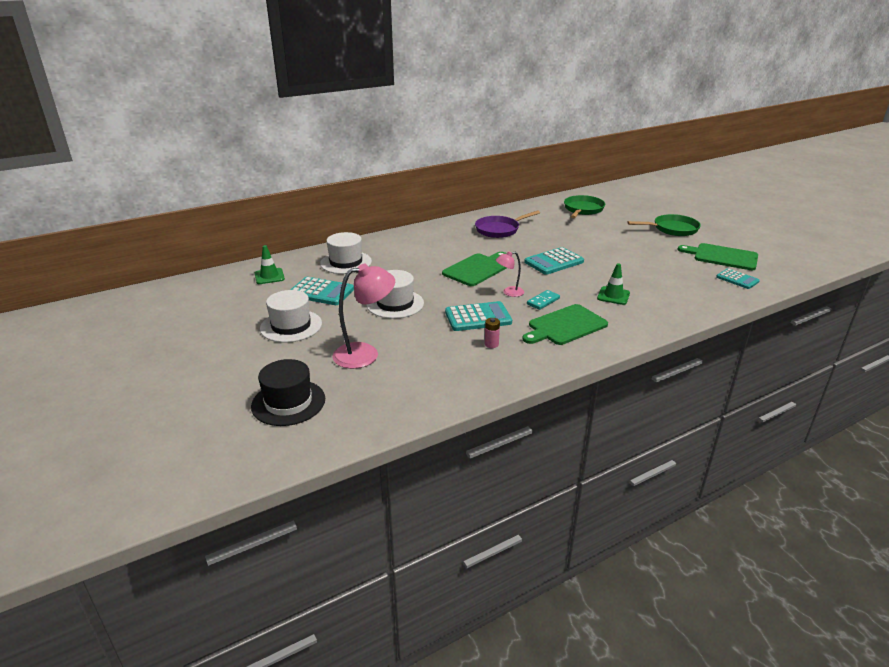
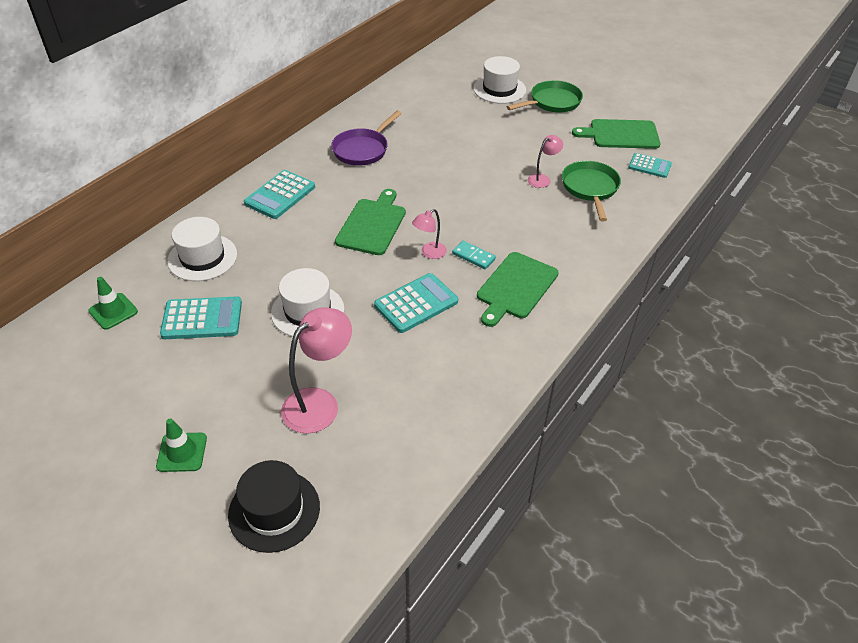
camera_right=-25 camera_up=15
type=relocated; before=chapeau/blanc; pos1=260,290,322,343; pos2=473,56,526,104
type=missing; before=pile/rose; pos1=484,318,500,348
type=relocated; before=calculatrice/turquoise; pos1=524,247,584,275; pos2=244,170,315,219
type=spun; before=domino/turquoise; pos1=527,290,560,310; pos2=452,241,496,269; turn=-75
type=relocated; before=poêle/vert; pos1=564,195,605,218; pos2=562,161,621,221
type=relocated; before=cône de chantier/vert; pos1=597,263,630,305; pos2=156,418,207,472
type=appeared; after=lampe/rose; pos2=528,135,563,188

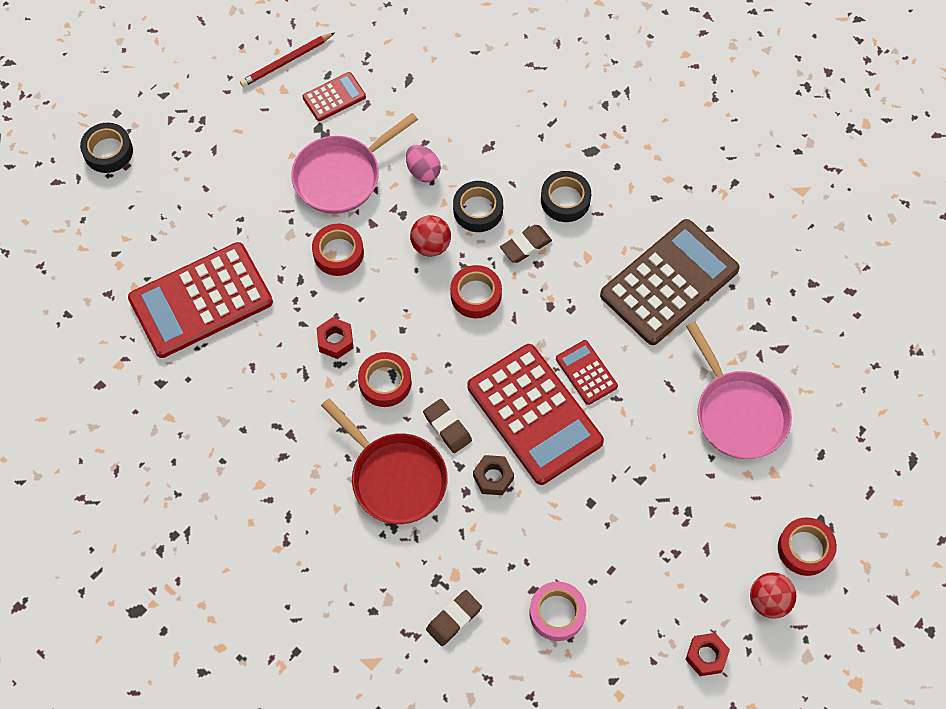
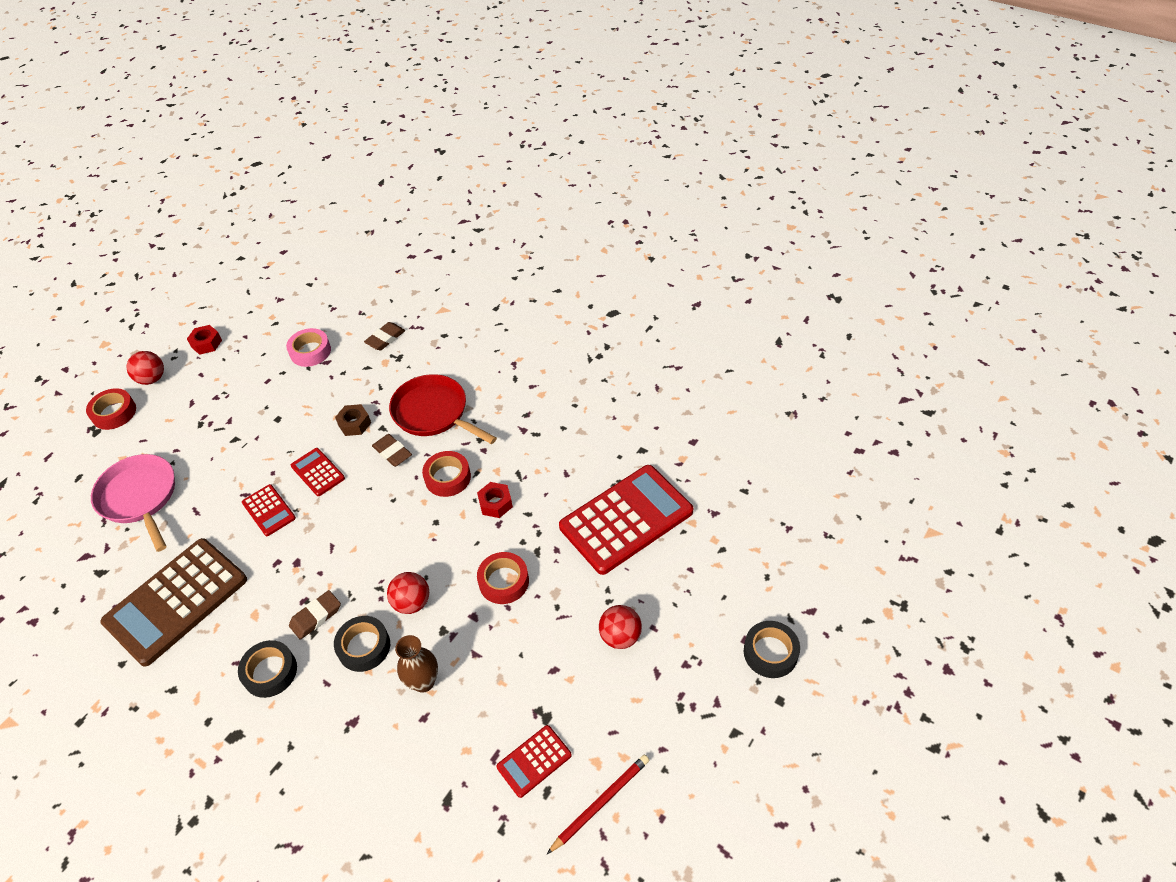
camera_right=175 camera_up=-15
type=missing; before=poêle/rose; pos1=291,113,418,214
type=exchanged; before=œuf/rose; after=vase/marron; pos1=406,145,441,182; pos2=395,635,438,693
type=missing; before=ruban adhésif/rouge; pos1=450,265,502,318
type=size; before=calculatrice/rouge; pos1=468,344,604,485; pos2=291,448,345,496; scale=0.47
type=appeared; after=balle/rouge; pos2=599,605,642,649

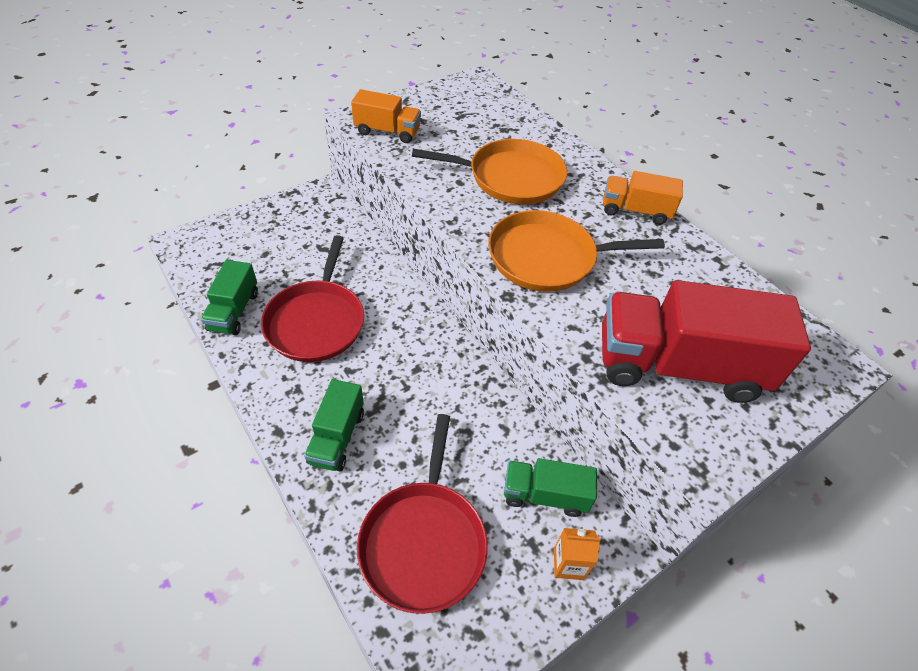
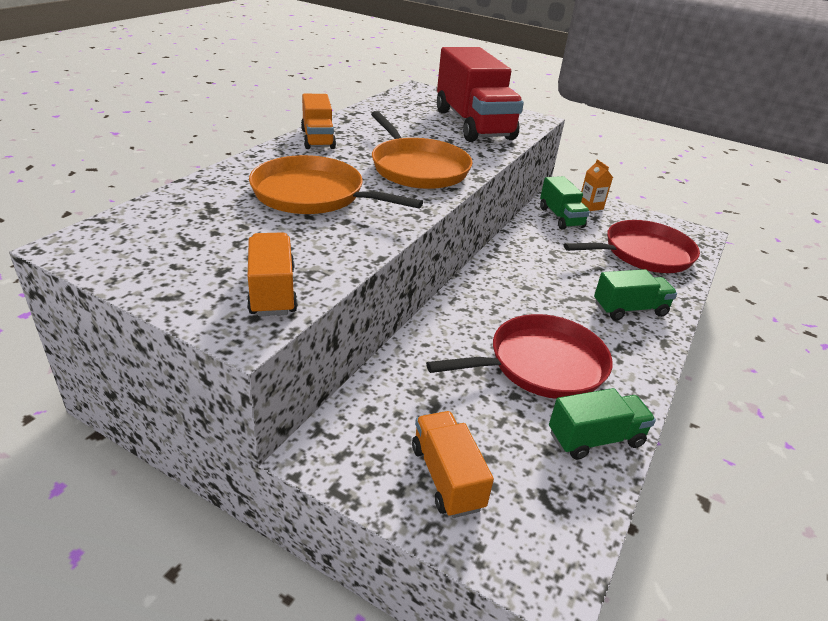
camera_right=-115 camera_up=-15
type=spun; before=poêle/orange; pos1=412,139,567,204; pos2=249,155,423,214; turn=-45
type=appeared; after=camion/orange; pos2=412,411,494,518

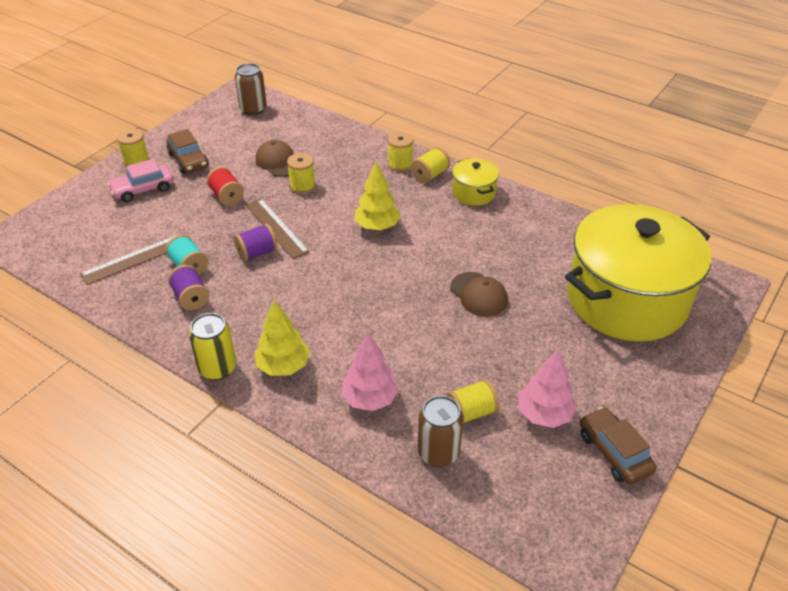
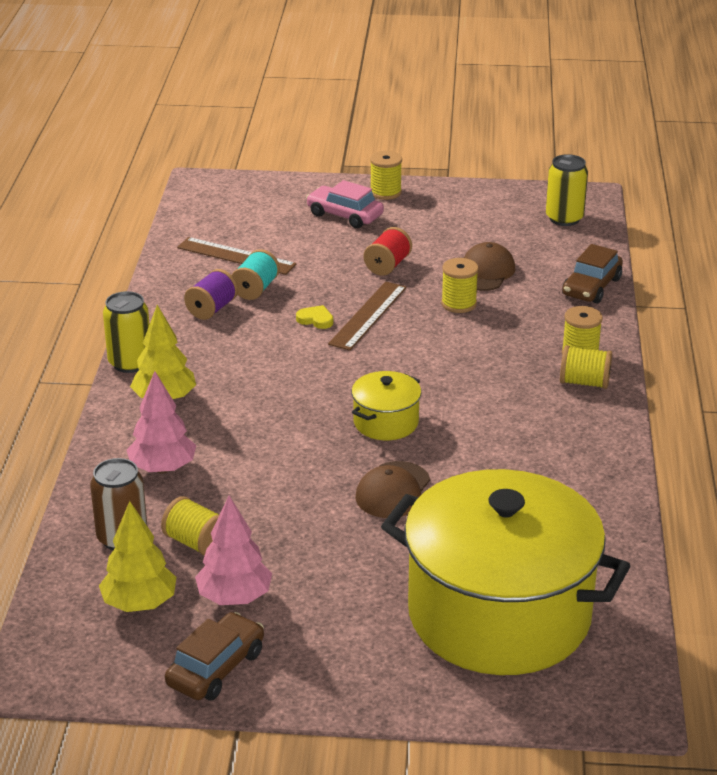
camera_right=60 camera_up=-10
type=relocated; before=voiture/marron; pos1=167,129,209,174; pos2=562,244,623,304
type=exchanged; before=bobine/violet; after=cœur/jaune; pos1=234,223,278,262; pos2=296,305,333,329
type=colour; before=canette/marron; after=canette/jaune; pos1=235,63,267,115; pos2=546,154,588,226
type=relocated; before=arbre/jaune; pos1=355,162,401,230; pos2=99,501,176,612
type=relocated; before=marmite/jaune; pos1=452,158,499,206; pos2=352,371,421,440

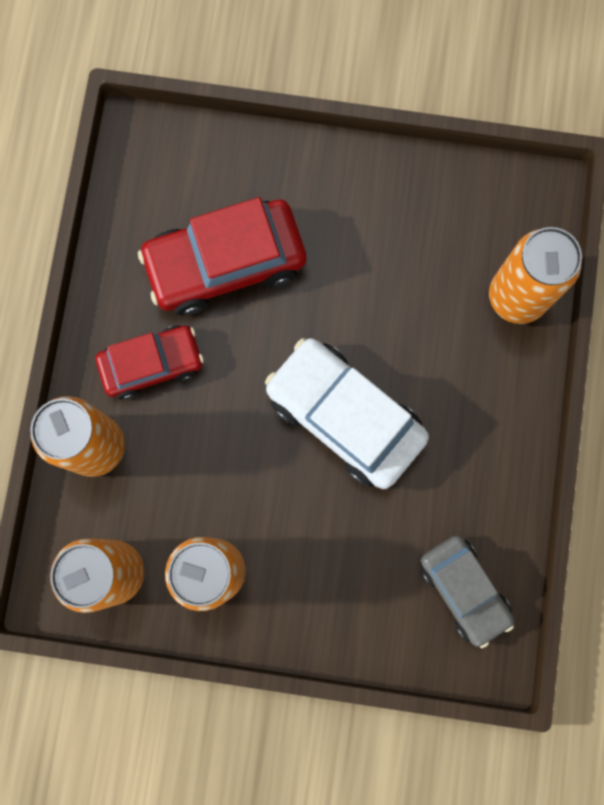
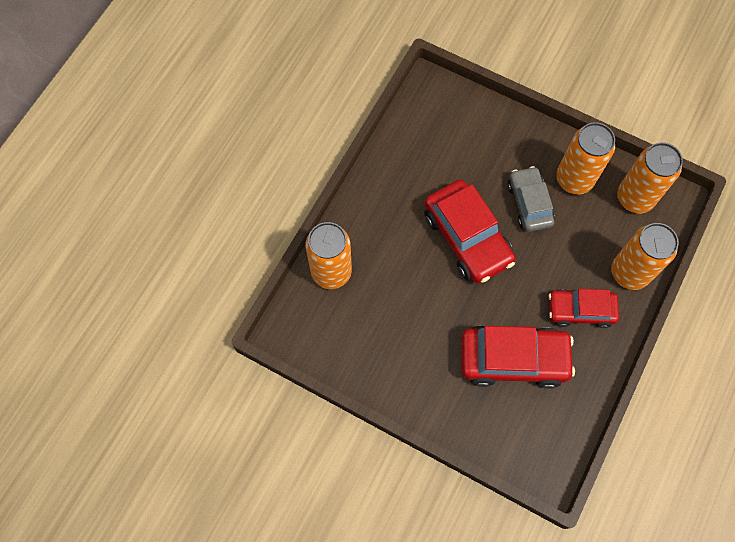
camera_right=-160 camera_up=-10
type=colour; before=voiture/blanc; after=voiture/rouge; pos1=265,338,429,489; pos2=424,180,516,283
type=relocated; before=voiture/gris; pos1=420,535,514,648; pos2=508,166,555,232

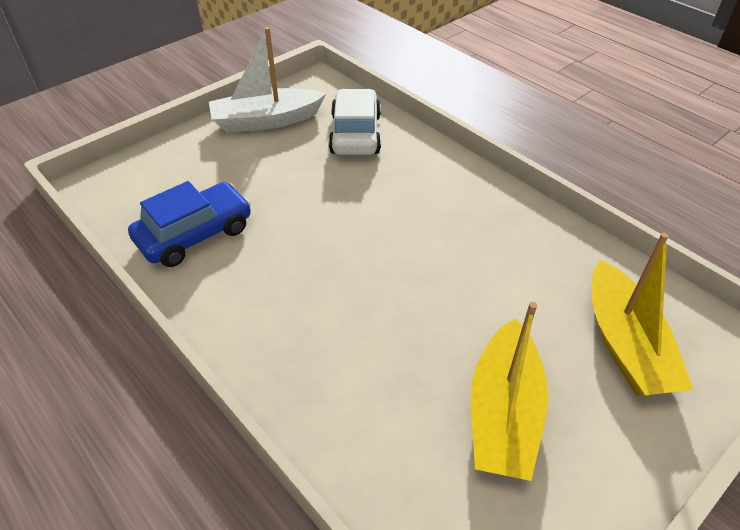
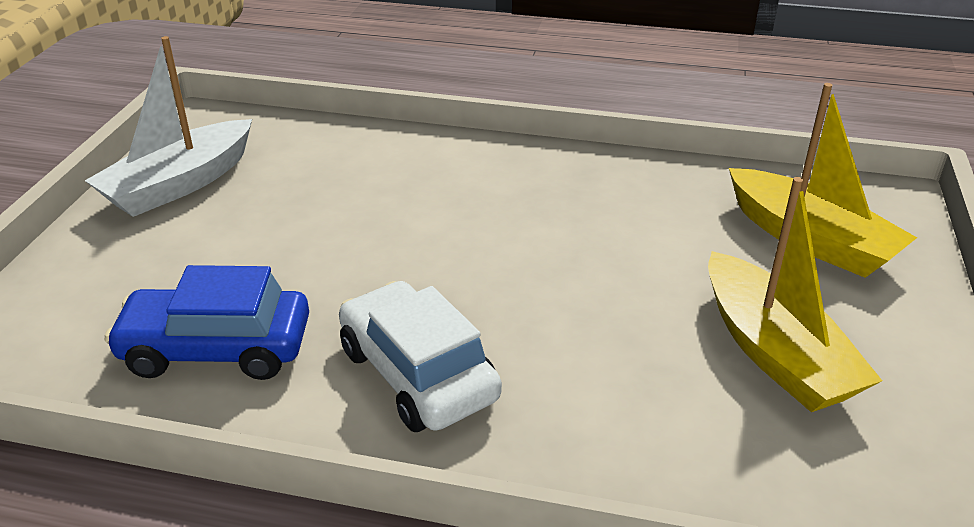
camera_right=-35 camera_up=-10
type=spun; before=voiture/bleu; pos1=128,181,251,267; pos2=105,265,309,380; turn=-105
type=relocated; before=voiture/blanc; pos1=328,89,381,155; pos2=339,281,502,432

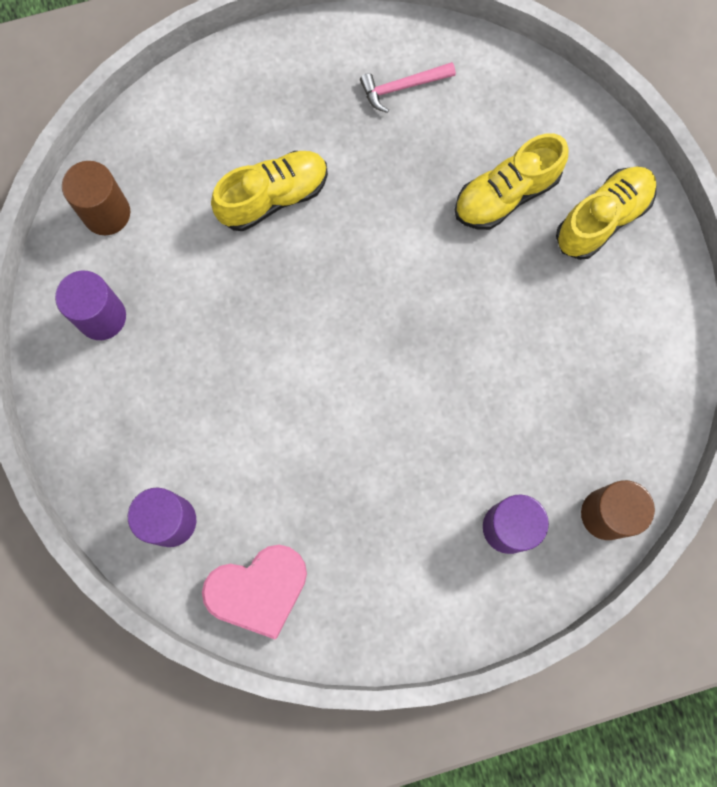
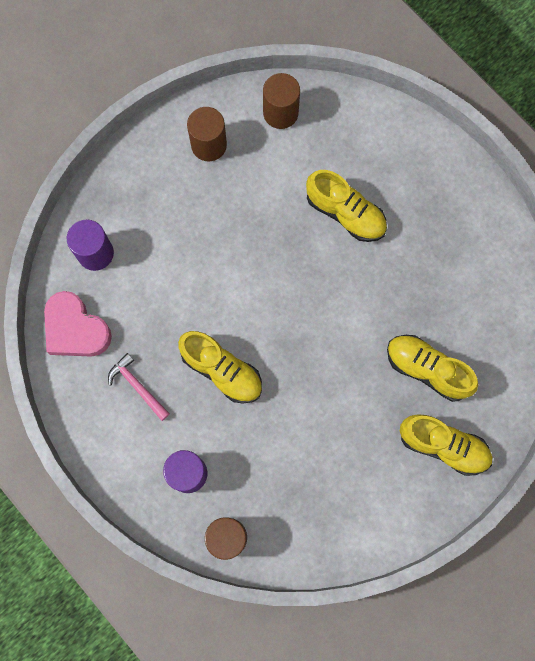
camera_right=65 camera_up=0
type=colour; before=cylindre/violet; after=cylindre/marron; pos1=55,271,126,340; pos2=187,107,227,161
type=relocated; before=marteau/rose; pos1=360,62,456,113; pos2=108,353,170,421
type=appeared; after=chaussure/jaune; pos2=178,331,262,404

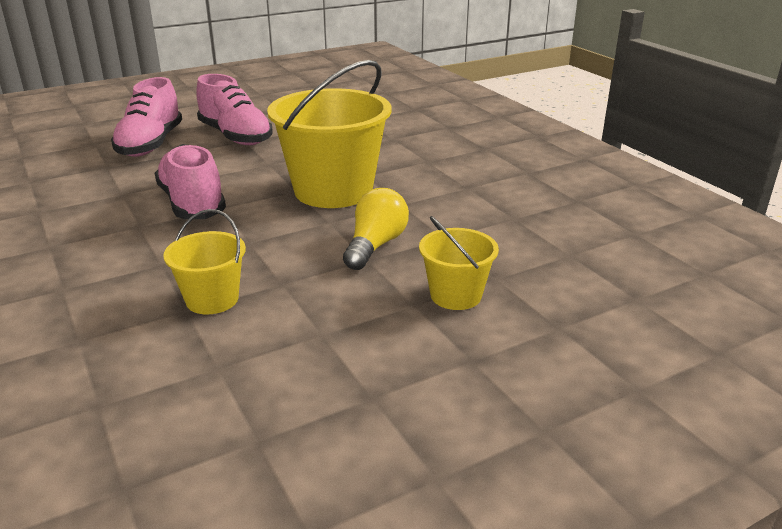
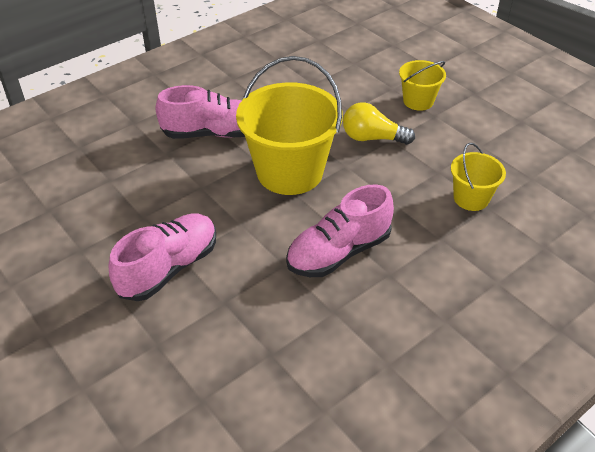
camera_right=-100 camera_up=15
type=relocated; before=chaussure/rose; pos1=111,77,182,157; pos2=156,85,245,139

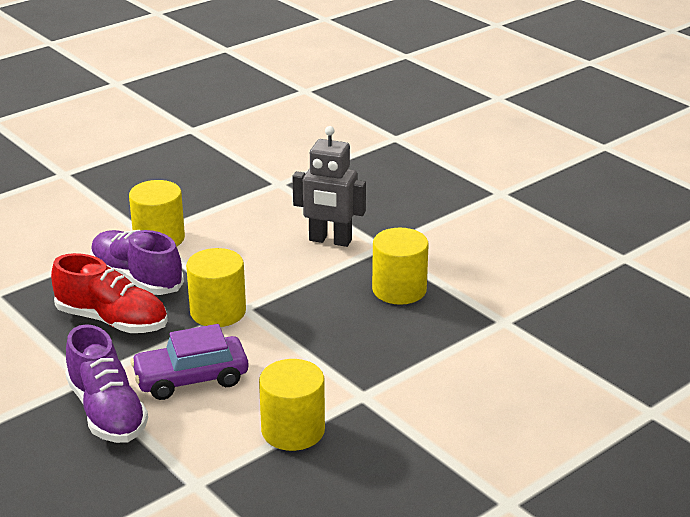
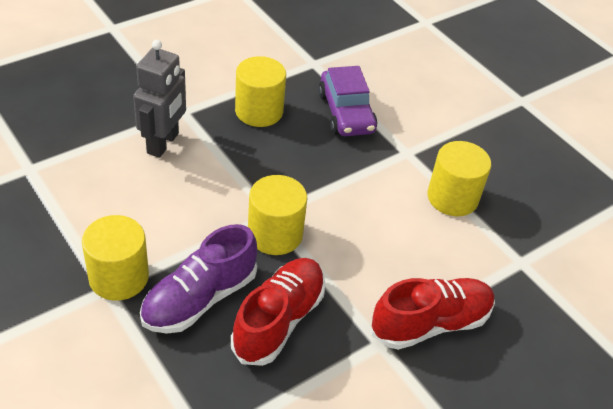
camera_right=-90 camera_up=15
type=colour; before=chaussure/violet; after=chaussure/rouge; pos1=65,324,148,443; pos2=371,278,495,350
type=relocated; before=voiture/violet; pos1=130,324,248,400; pos2=318,66,377,136

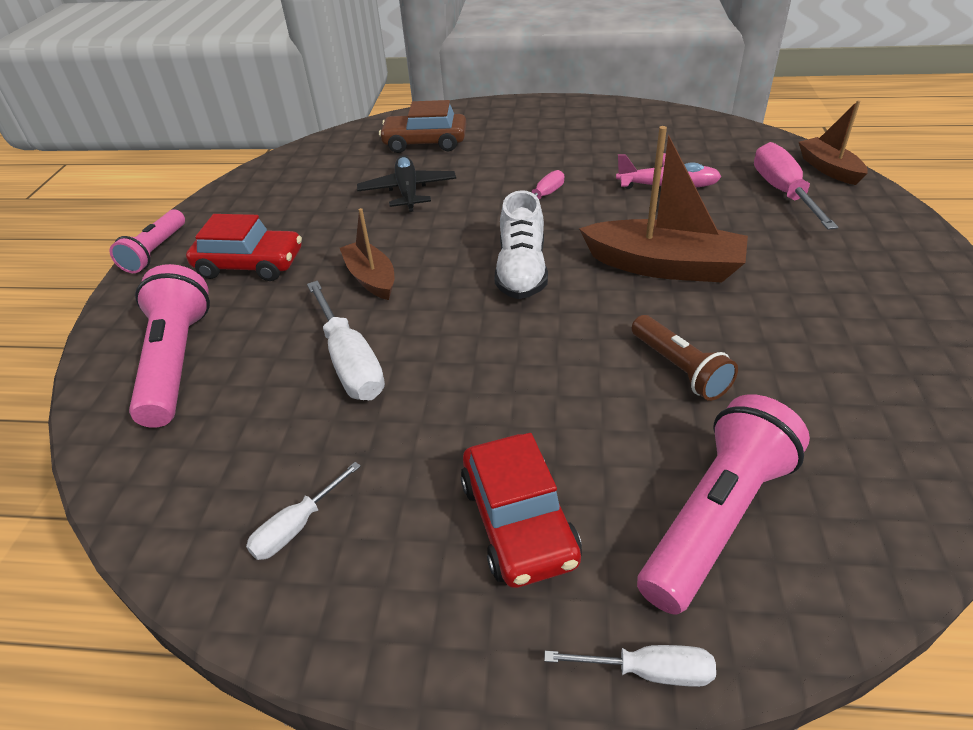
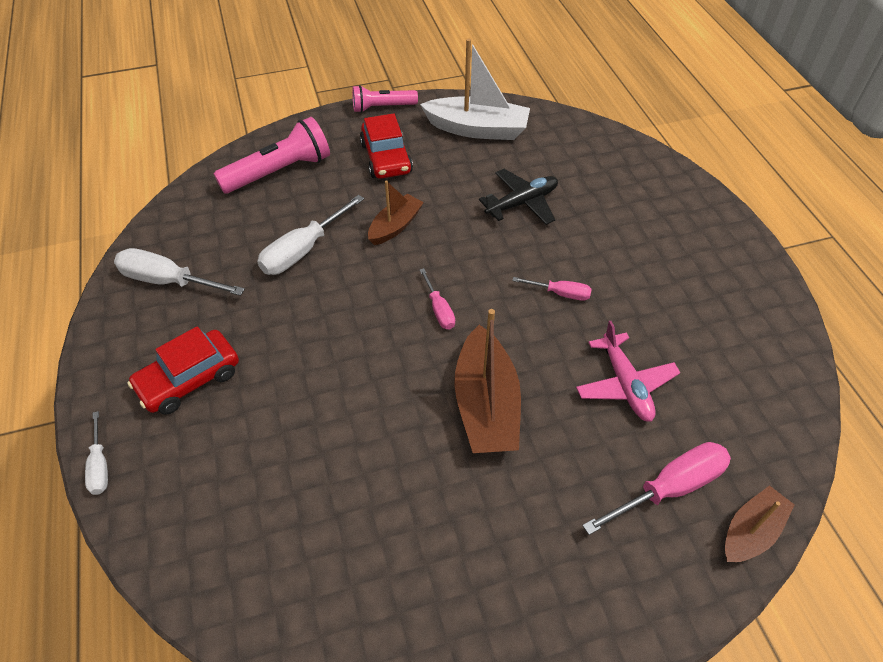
camera_right=65 camera_up=10
type=size; before=tournevis/blanc; pos1=246,462,361,560; pos2=114,248,245,296; scale=1.77
type=missing; before=voiture/marron; pos1=379,100,466,153
type=exchanged; before=chaussure/blanc; after=tournevis/rose; pos1=494,190,548,299; pos2=420,268,455,329
type=missing; before=lampe de poche/marron; pos1=632,315,738,401
type=missing; before=lampe de poche/rose; pos1=637,394,810,615
type=appeared; after=bateau/blanc; pos2=420,38,530,140

